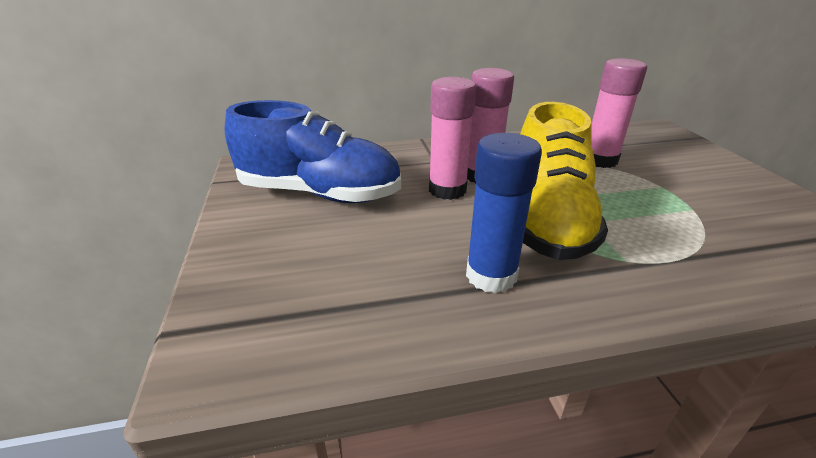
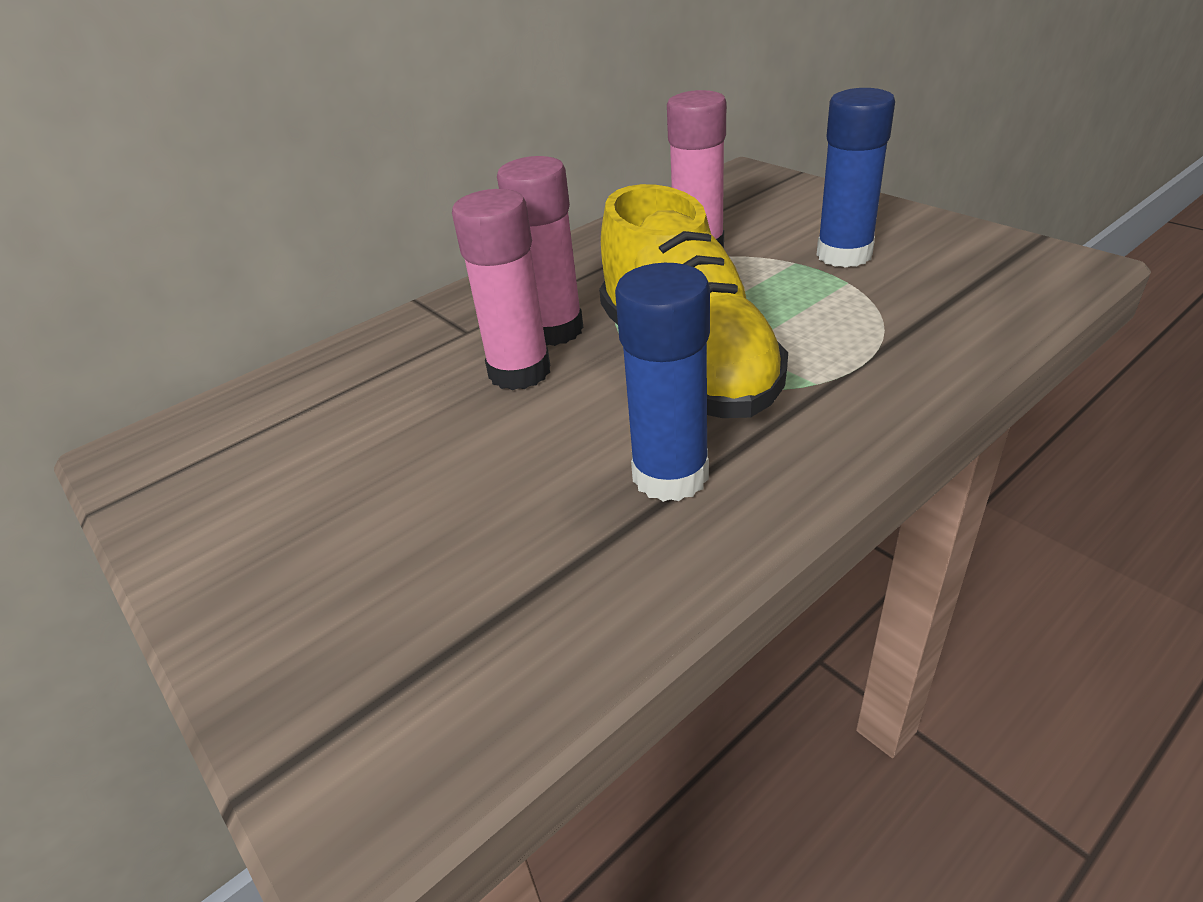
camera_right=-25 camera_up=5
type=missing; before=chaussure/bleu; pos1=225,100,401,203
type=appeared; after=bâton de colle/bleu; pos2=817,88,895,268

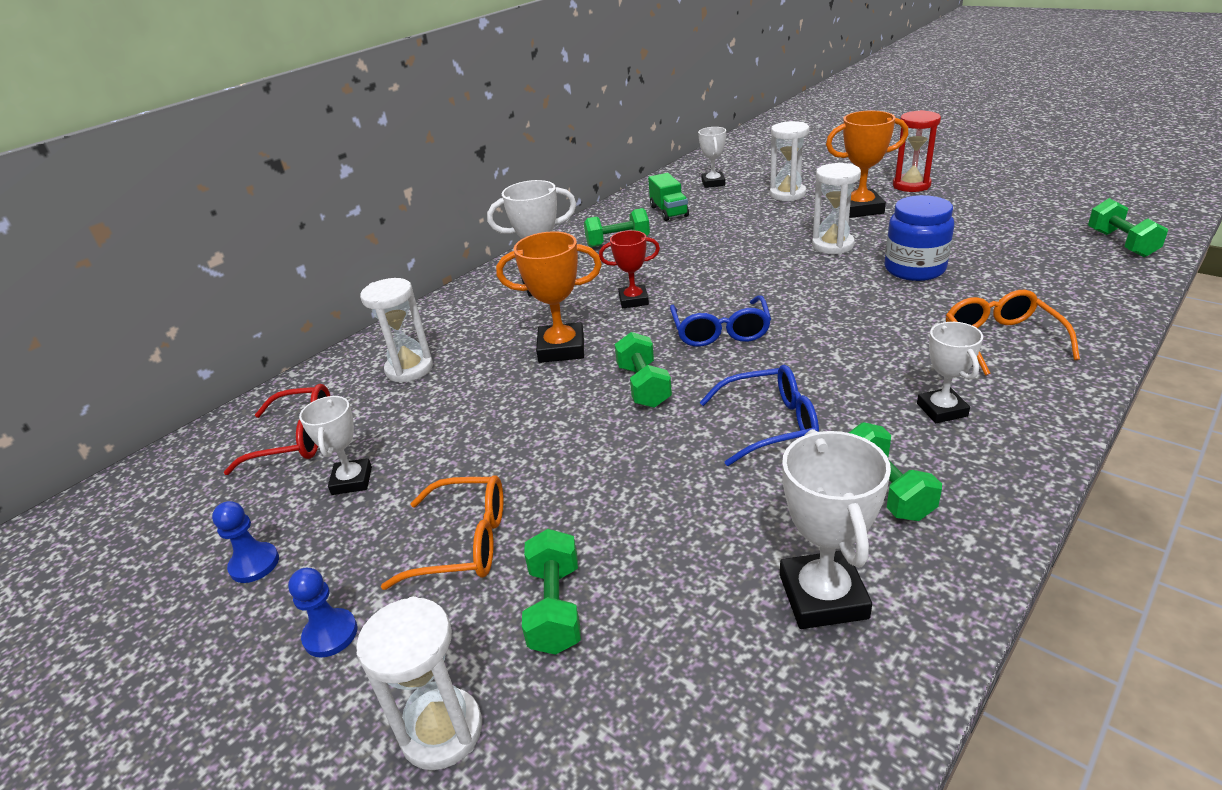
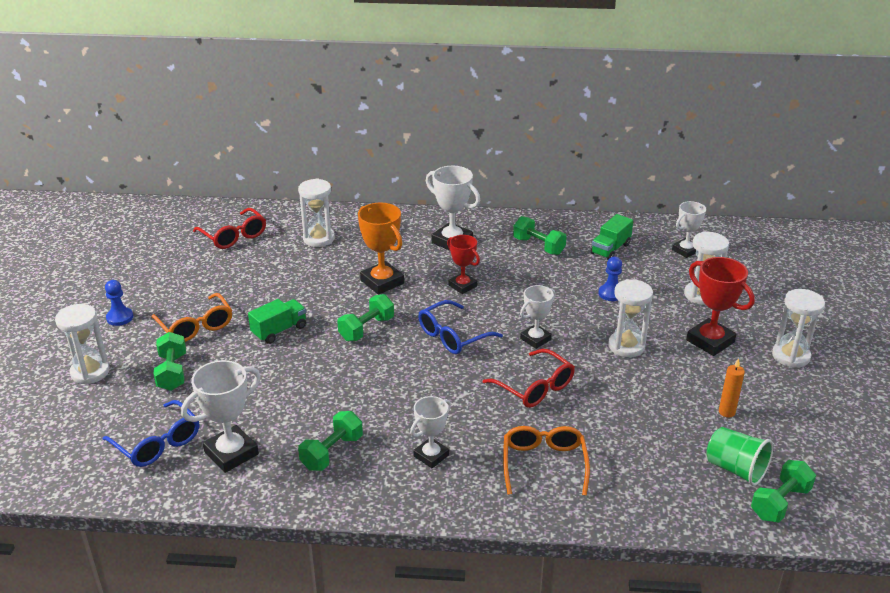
camera_right=50 camera_up=0
type=relocated; before=pion/bleu; pos1=212,501,279,583; pos2=598,257,622,301
type=relocated; before=trophée/blanc; pos1=299,396,372,495; pos2=520,285,556,349
type=spun; before=haltère/vert; pos1=522,529,581,655; pos2=154,332,186,391; turn=-60
type=relocated; before=lunettes/bleu; pos1=699,365,819,466; pos2=103,400,200,467
type=colour; before=trophée/orange; after=trophée/rouge; pos1=826,111,909,218; pos2=686,257,755,356
type=missing; before=bocal/bleu; pos1=885,195,954,281
type=colour; before=sablier/rouge; after=sablier/blanc; pos1=893,110,941,192; pos2=772,289,825,368
type=spun; before=lunettes/orange; pos1=946,290,1080,376; pos2=503,426,590,496; turn=-45
type=appeared; after=camion/vert; pos2=248,299,306,344
type=appeared; after=lunettes/rouge; pos2=483,349,575,408
type=appeared; after=gobelet/vert; pos2=706,427,773,486
type=appeared; after=bougie/orange; pos2=719,358,745,417

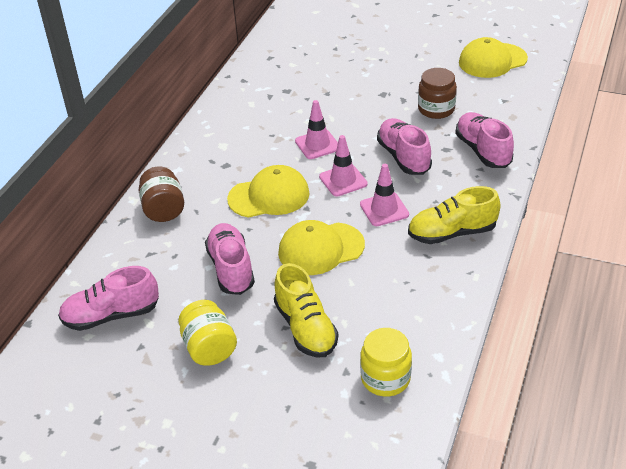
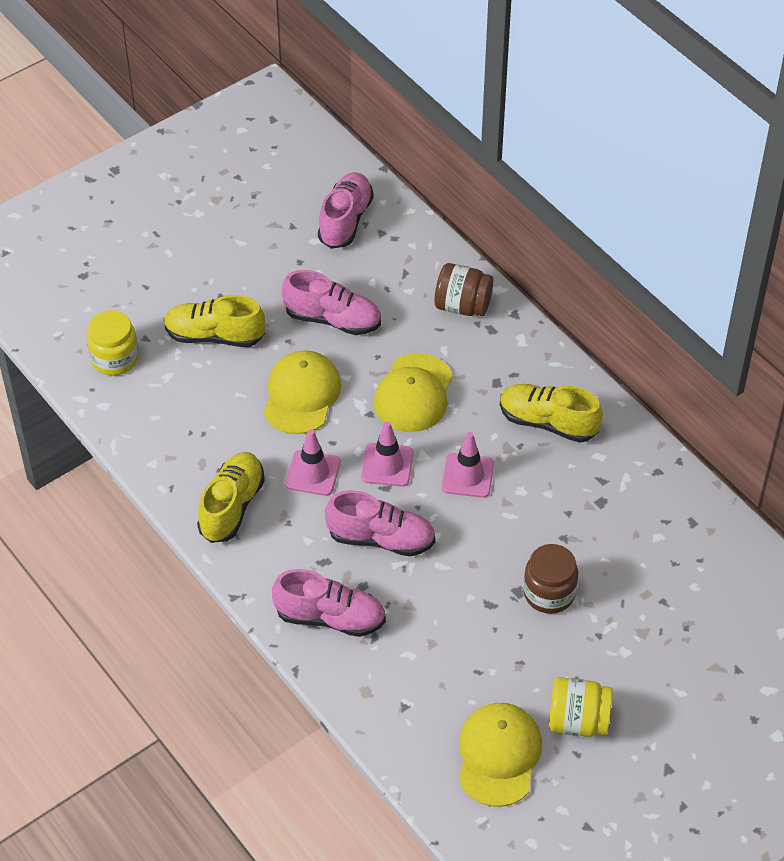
camera_right=120 camera_up=10
type=relocated; before=bocal/jaune; pos1=178,300,237,366; pos2=549,677,612,737
type=relocated; before=bocal/marron; pos1=418,68,457,119; pos2=523,544,578,614
type=appeared; after=chaussure/jaune; pos2=500,384,603,443

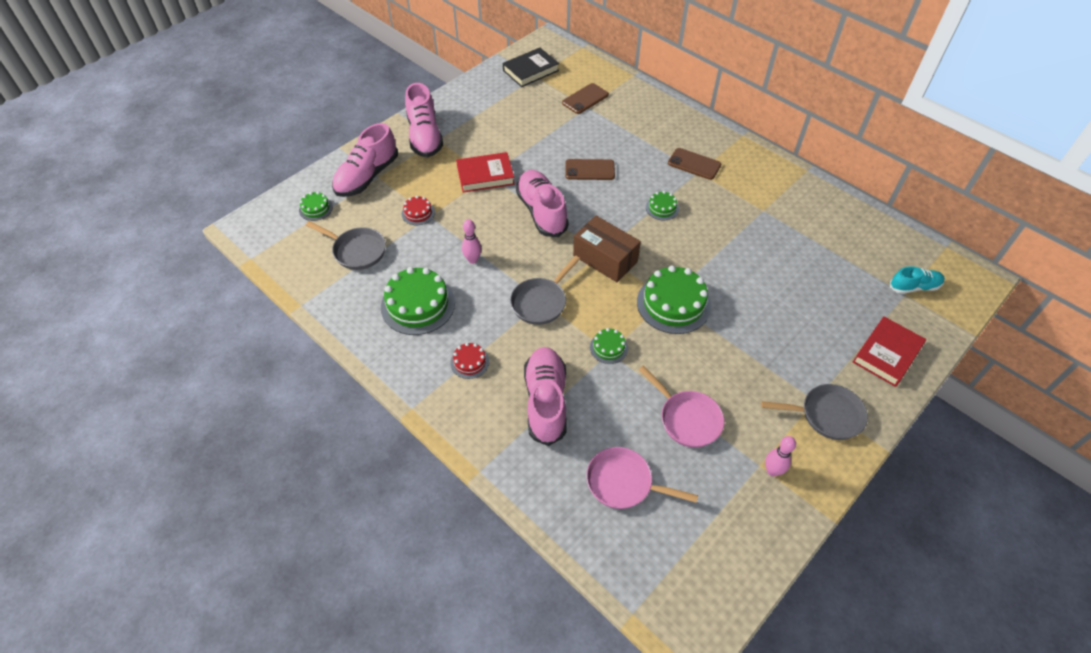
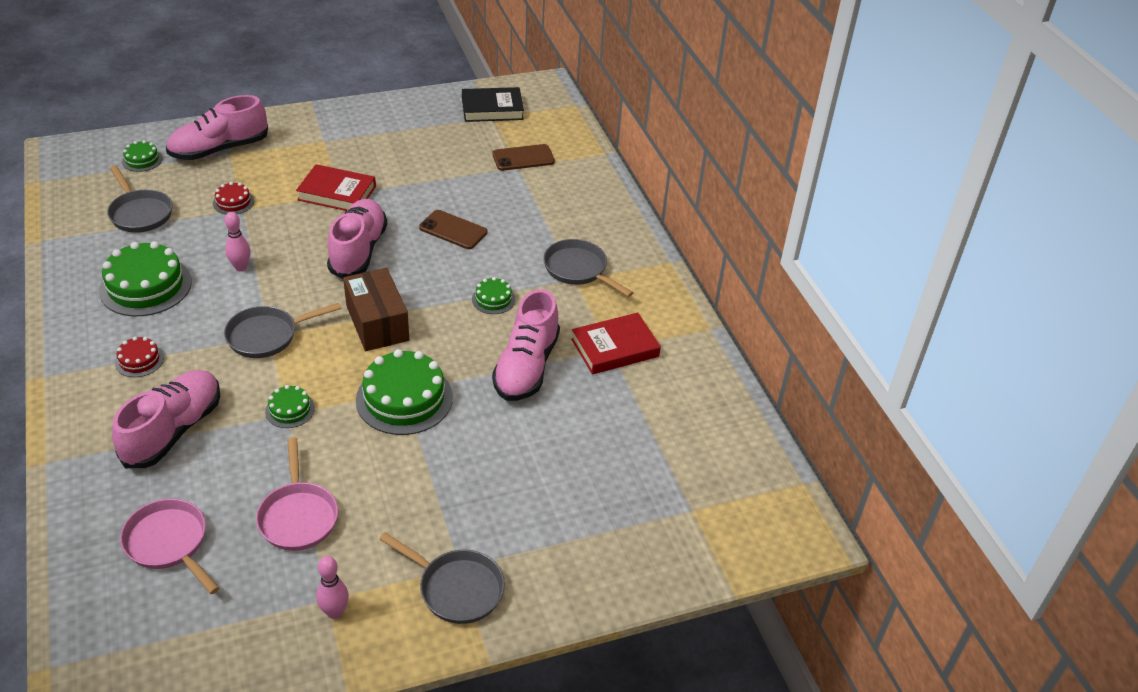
camera_right=25 camera_up=-10
type=relocated; before=chaussure/rose; pos1=405,83,443,157; pos2=492,289,560,401
type=exchanged; before=téléphone/marron; after=poêle/gris; pos1=668,148,721,180; pos2=543,239,633,297
type=relocated; before=livre/rouge; pos1=853,316,926,387; pos2=571,313,661,374
type=missing; before=chaussure/turquoise; pos1=890,266,945,294

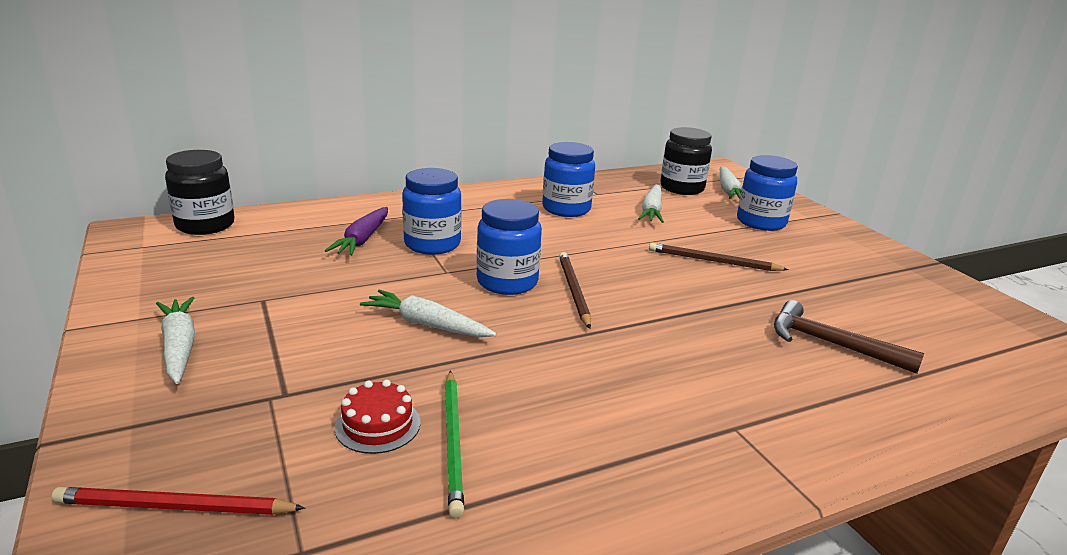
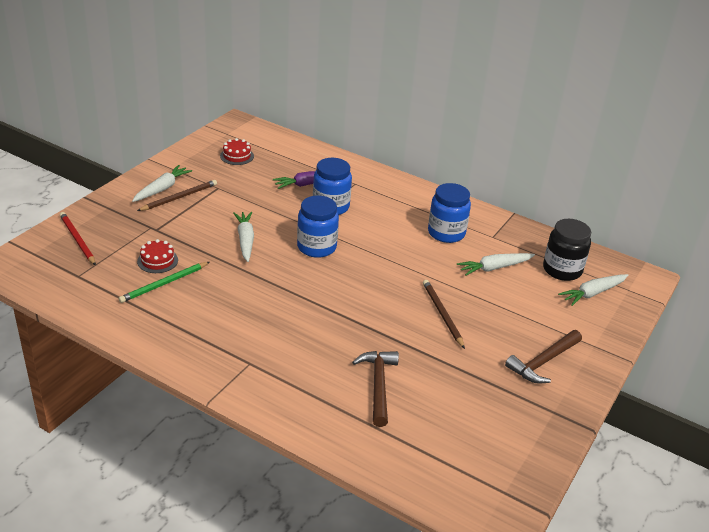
camera_right=55 camera_up=10
type=missing; before=bocal/noir; pos1=165,150,235,235
type=relocated; before=crayon/marron; pos1=559,252,591,329; pos2=137,180,217,211
type=missing; before=bocal/bleu; pos1=737,155,798,231
type=appeared; after=gâteau/rouge; pos2=220,138,254,165
type=appeared; after=marteau/marron; pos2=505,330,582,383

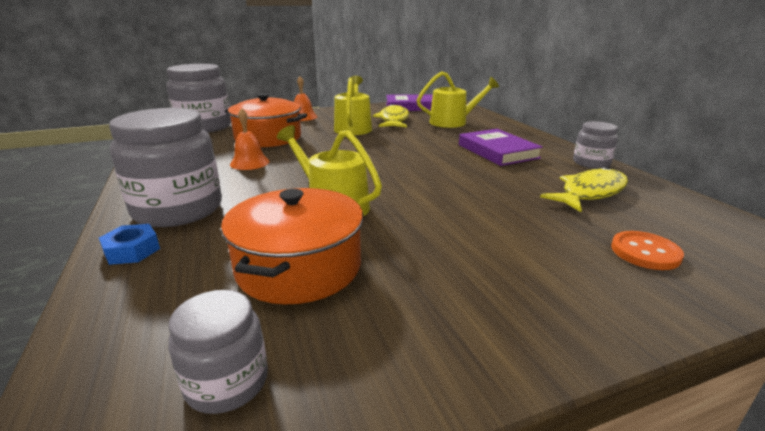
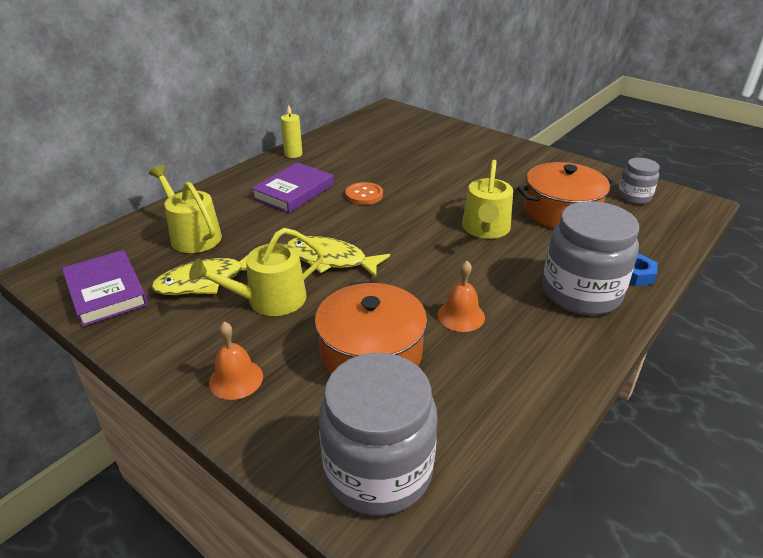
camera_right=-120 camera_up=10
type=relocated; before=poisson/jaune; pos1=540,167,628,212; pos2=287,236,390,278
type=exchanged; before=bocal/gris; after=bougie/jaune; pos1=573,121,618,169; pos2=281,105,302,158
type=relocated; before=bouton/orange; pos1=611,231,684,270; pos2=345,182,383,205

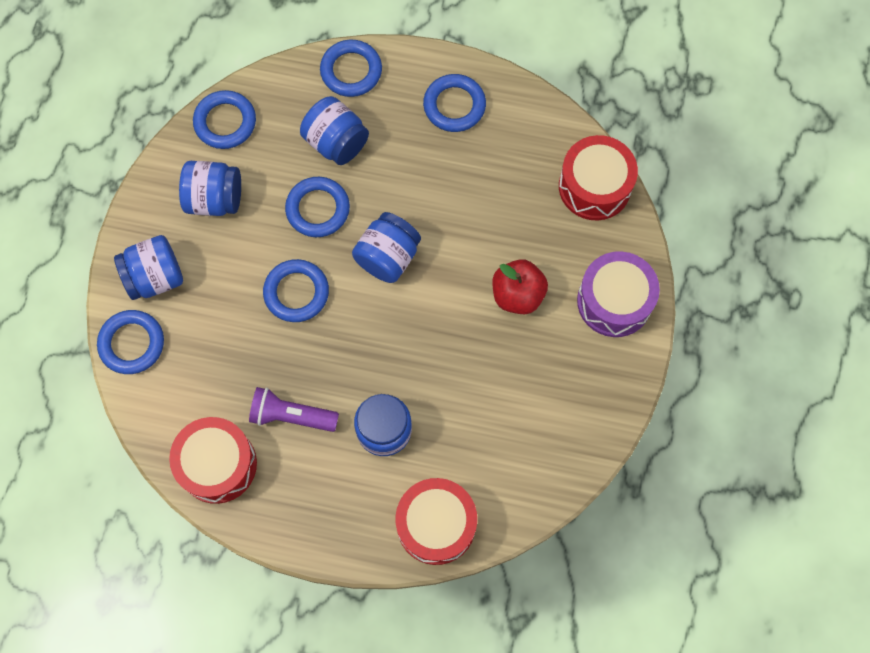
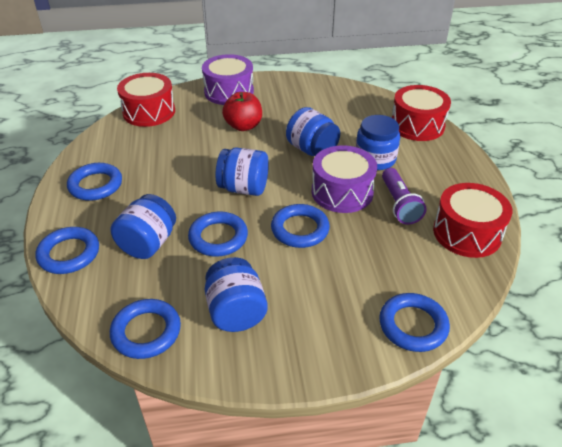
camera_right=-110 camera_up=-30
type=relocated; before=bocal/bleu; pos1=114,235,183,300; pos2=286,107,340,156
type=appeared; after=tambour/violet; pos2=312,145,377,213

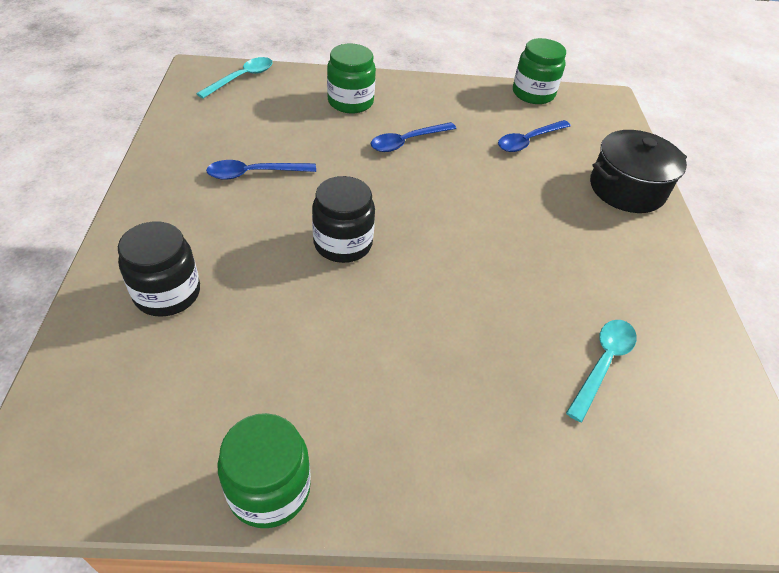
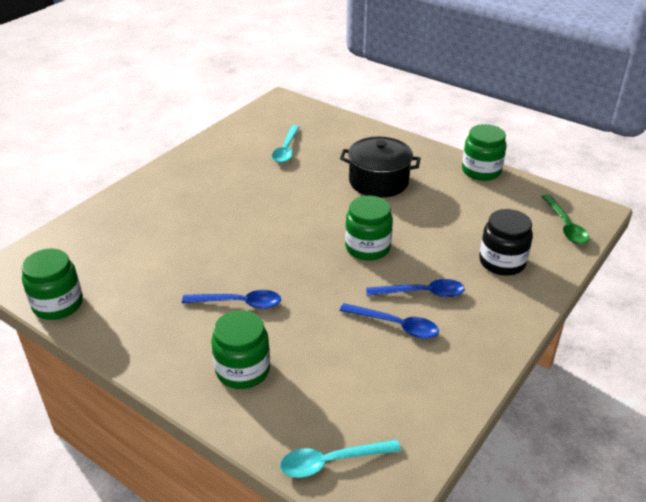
camera_right=-140 camera_up=-10
type=colour; before=bocal/noir; after=bocal/vert; pos1=312,176,375,263; pos2=345,196,393,261
type=relocated; before=cuillère/bleu; pos1=498,120,571,152; pos2=366,279,465,297
type=spun; before=cuillère/turquoise; pos1=566,320,637,422; pos2=272,125,299,163; turn=-60
type=relocated; before=marmite/noir; pos1=590,130,687,213; pos2=340,137,421,198
type=appeared; after=cuillère/vert; pos2=541,194,590,244

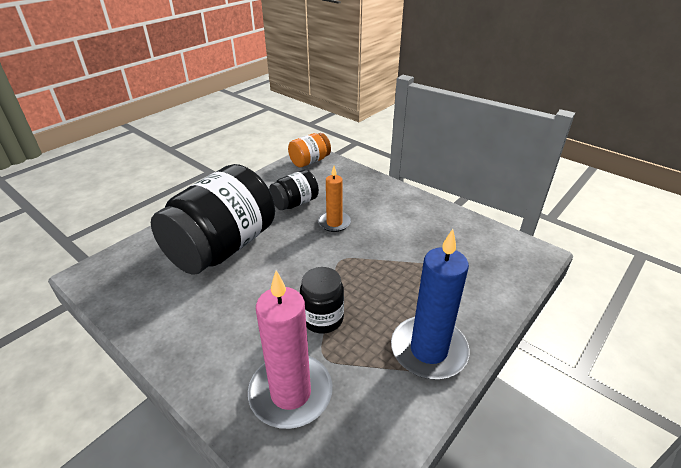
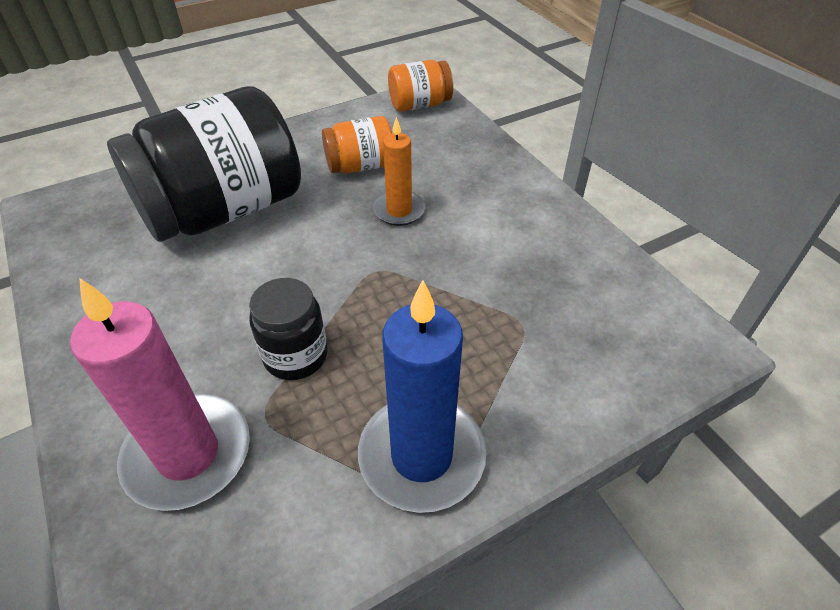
camera_right=20 camera_up=10
type=colour; before=bocal/noir; after=bocal/orange; pos1=269,170,319,210; pos2=322,116,392,174

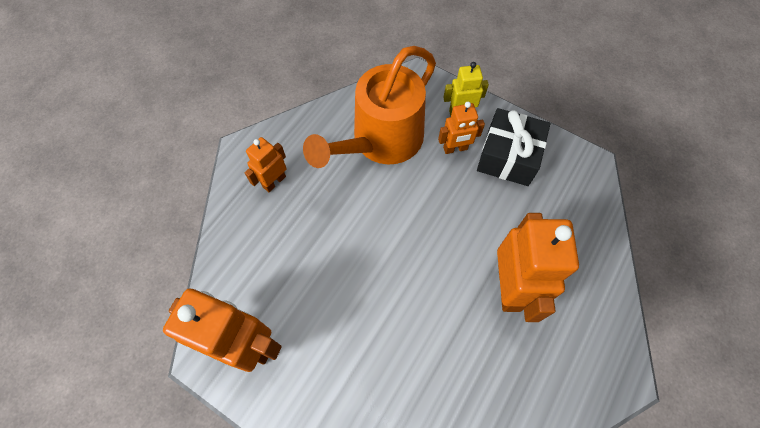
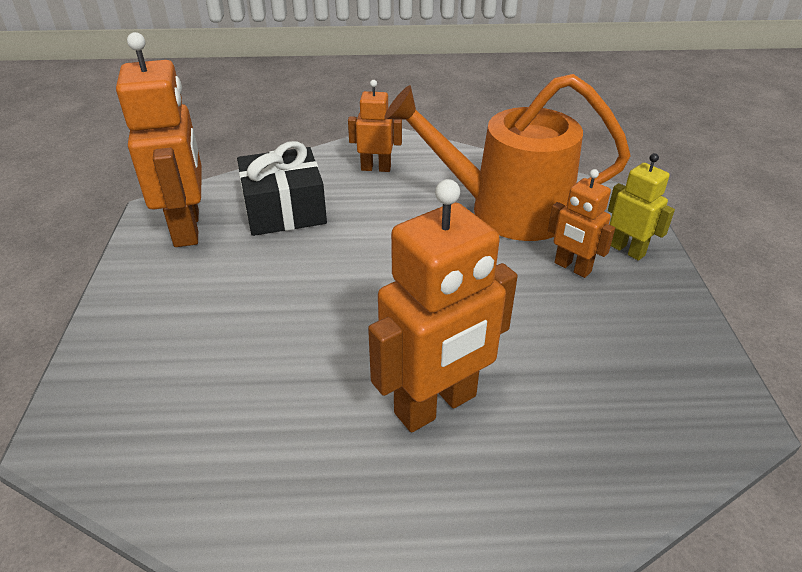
camera_right=55 camera_up=-25
type=relocated; before=cadeau/noir; pos1=477,108,551,186; pos2=237,141,327,236

